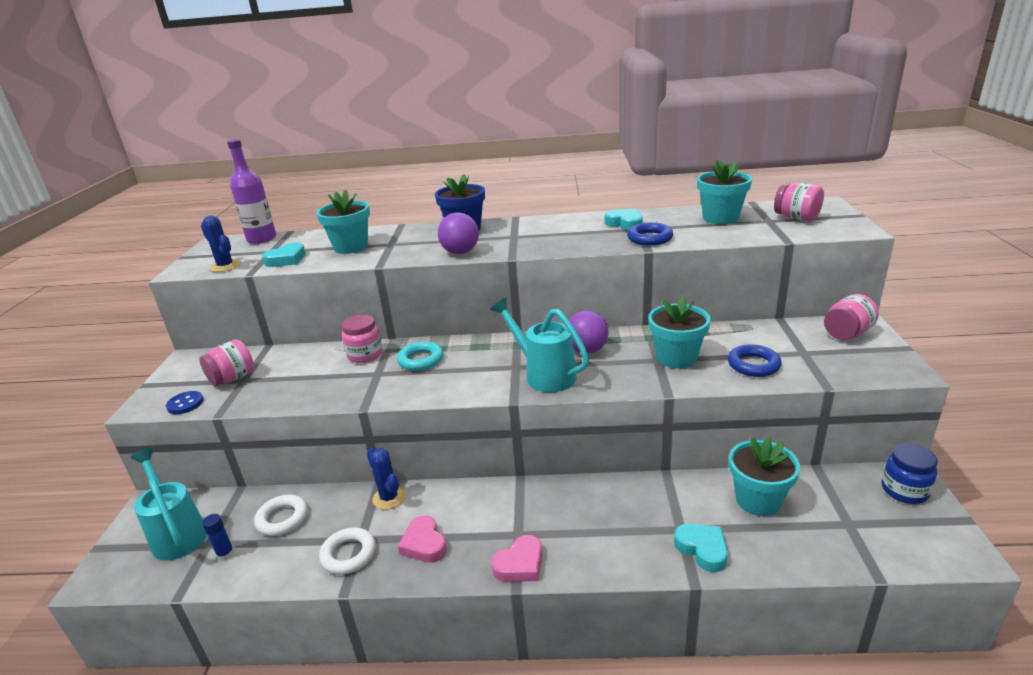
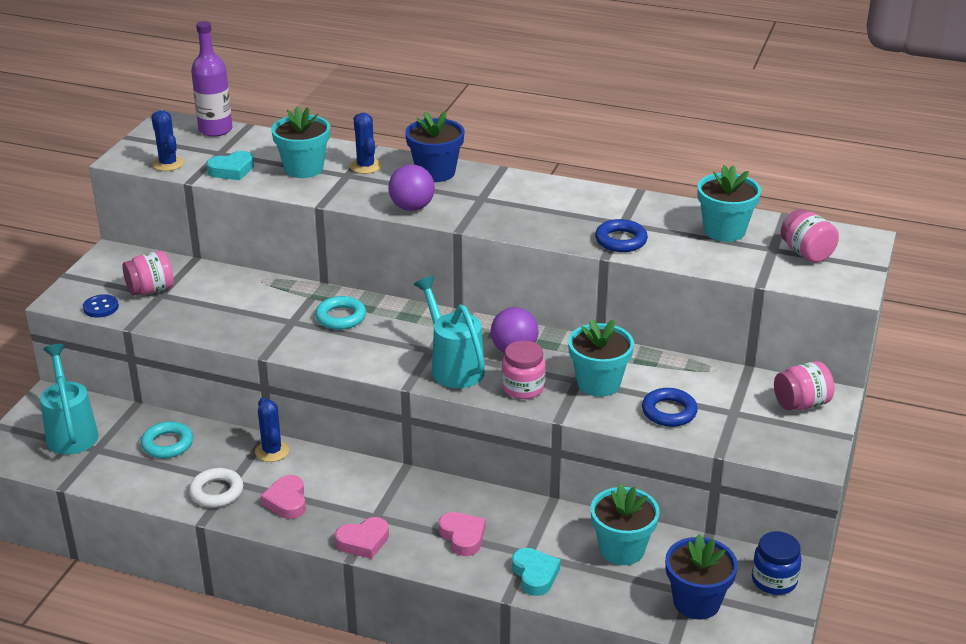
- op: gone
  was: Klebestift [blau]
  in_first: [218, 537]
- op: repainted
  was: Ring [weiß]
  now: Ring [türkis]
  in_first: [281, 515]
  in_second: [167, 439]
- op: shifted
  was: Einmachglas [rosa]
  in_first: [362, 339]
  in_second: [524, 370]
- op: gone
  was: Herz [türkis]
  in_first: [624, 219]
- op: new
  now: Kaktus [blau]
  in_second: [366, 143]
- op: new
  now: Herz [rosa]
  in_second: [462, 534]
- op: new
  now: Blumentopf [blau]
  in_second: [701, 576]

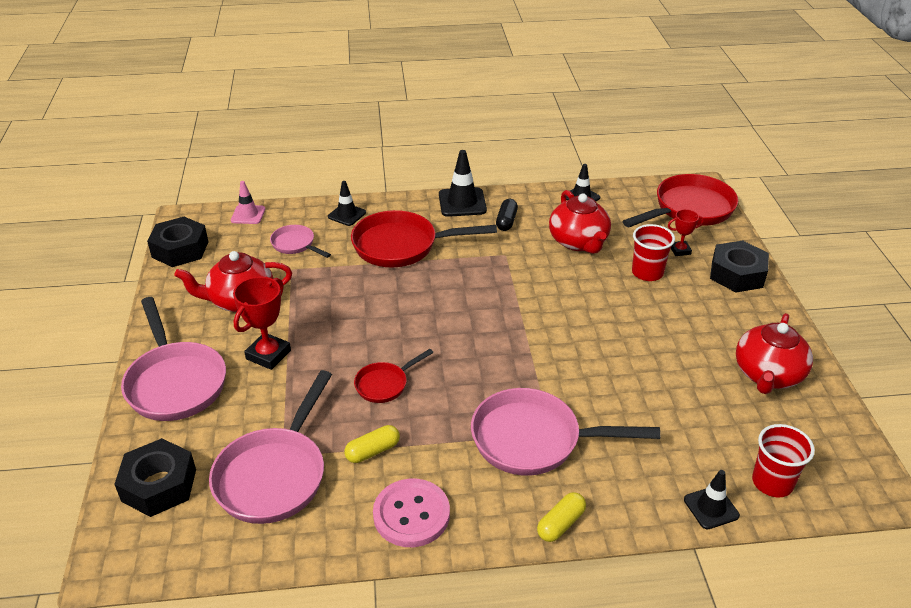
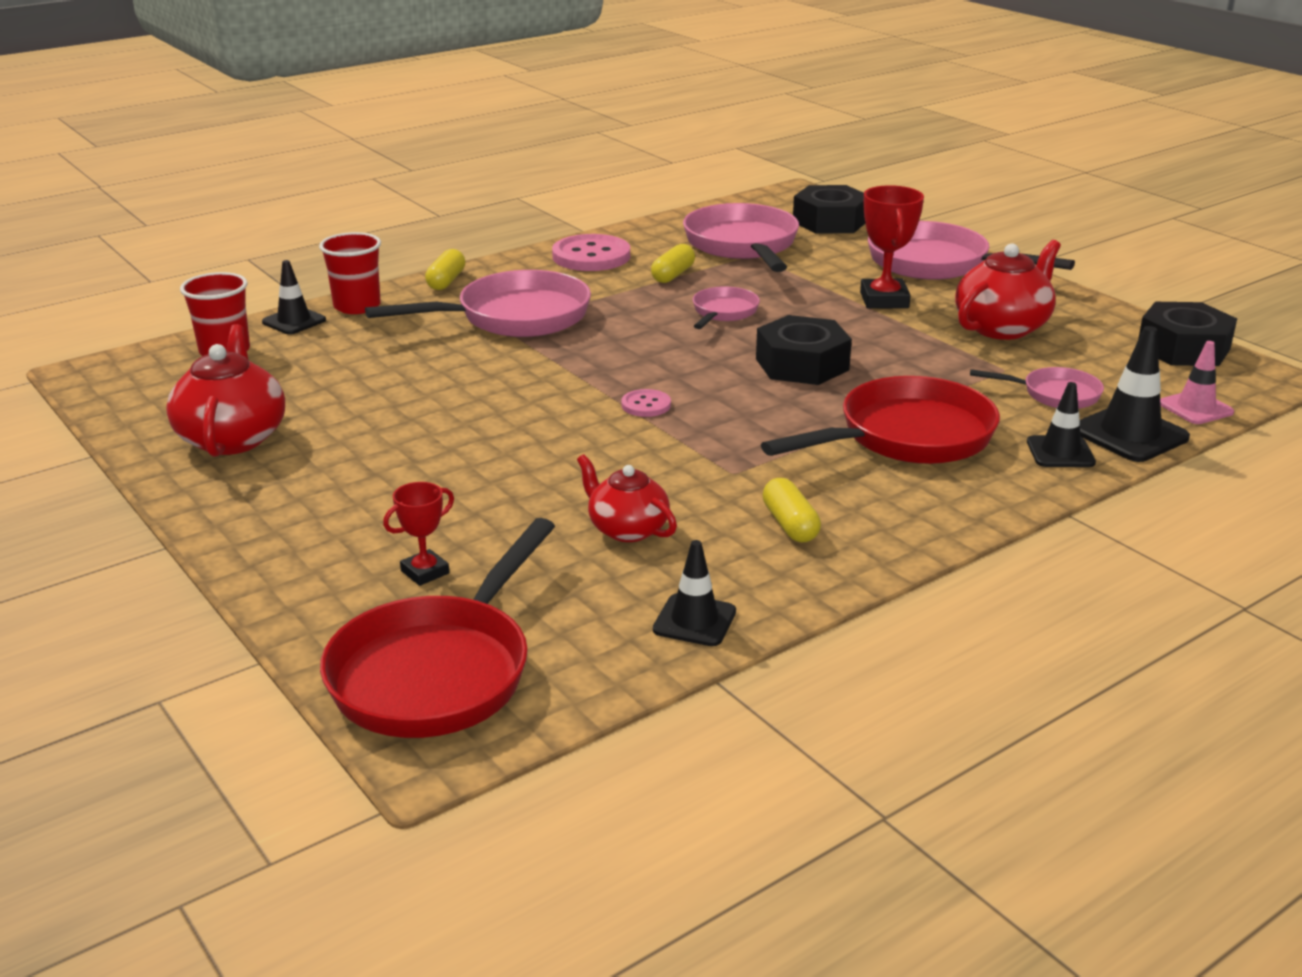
- op: repainted
  was: Pfanne [rot]
  now: Pfanne [rosa]
  in_first: [394, 376]
  in_second: [726, 307]
- op: shifted
  was: Leitkegel [schwarz]
  in_first: [463, 183]
  in_second: [1135, 394]
- op: repainted
  was: Kapsel [schwarz]
  now: Kapsel [gelb]
  in_first: [507, 215]
  in_second: [791, 510]
- op: scaled
  was: Teekanne [rot]
  in_first: [580, 222]
  in_second: [627, 498]
  ratio: 0.64
- op: shifted
  was: Becher [rot]
  in_first: [653, 252]
  in_second: [350, 273]
- op: shifted
  was: Sechskantmutter [schwarz]
  in_first: [739, 266]
  in_second: [804, 350]
- op: new
  now: Knopf [rosa]
  in_second: [646, 403]

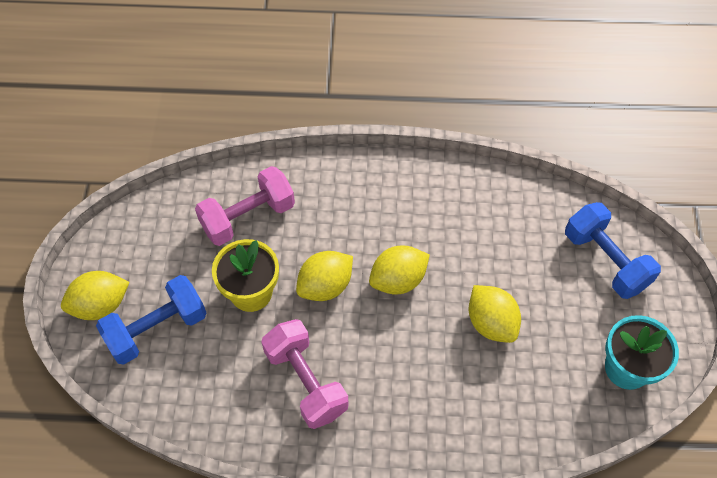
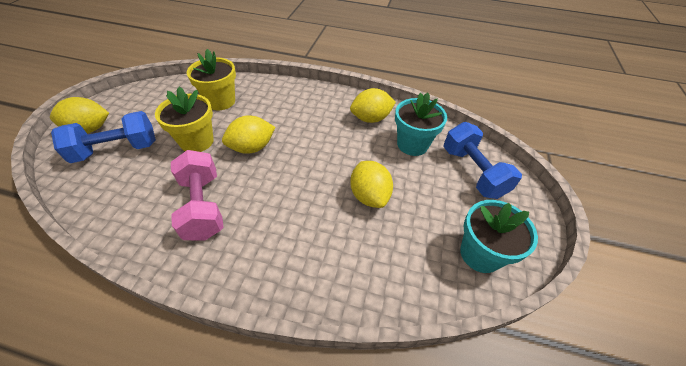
- op: swapped
  was: Hantel [rosa]
  now: Blumentopf [gelb]
  in_first: [245, 206]
  in_second: [211, 79]
- op: shifted
  was: Zitrone [gelb]
  in_first: [399, 270]
  in_second: [373, 105]
- op: new
  now: Blumentopf [türkis]
  in_second: [421, 124]

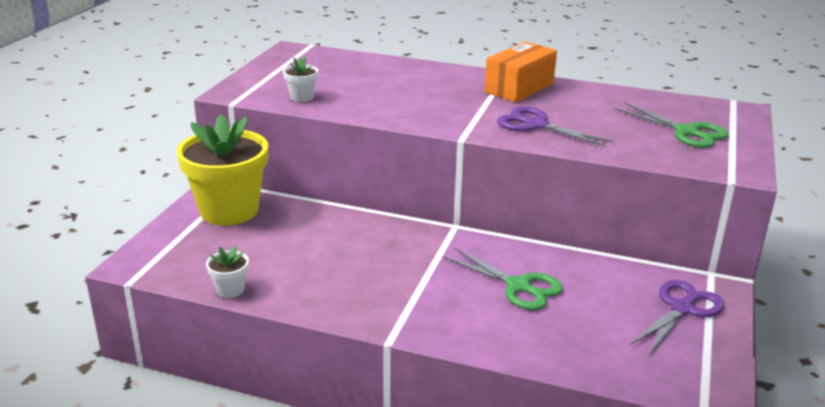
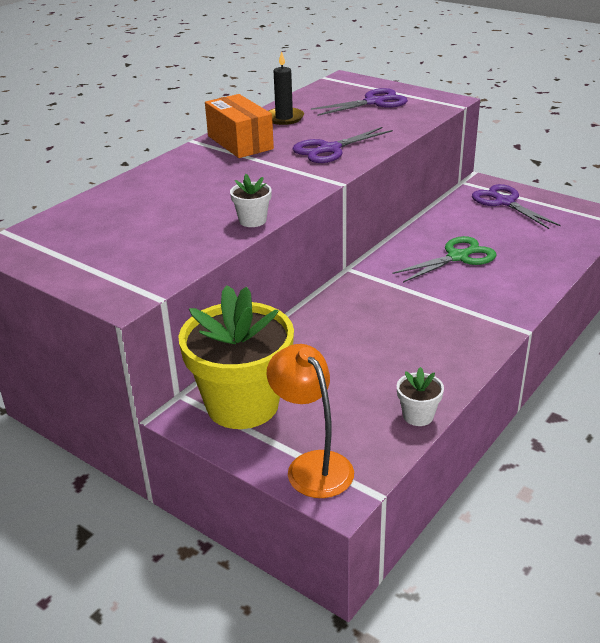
- op: shifted
  was: Blumentopf [weiß]
  in_first: [300, 79]
  in_second: [251, 200]
- op: repainted
  was: Schere [grün]
  now: Schere [lila]
  in_first: [672, 125]
  in_second: [359, 102]
- op: new
  now: Lampe [orange]
  in_second: [310, 421]
- op: new
  now: Kerze [schwarz]
  in_second: [286, 88]

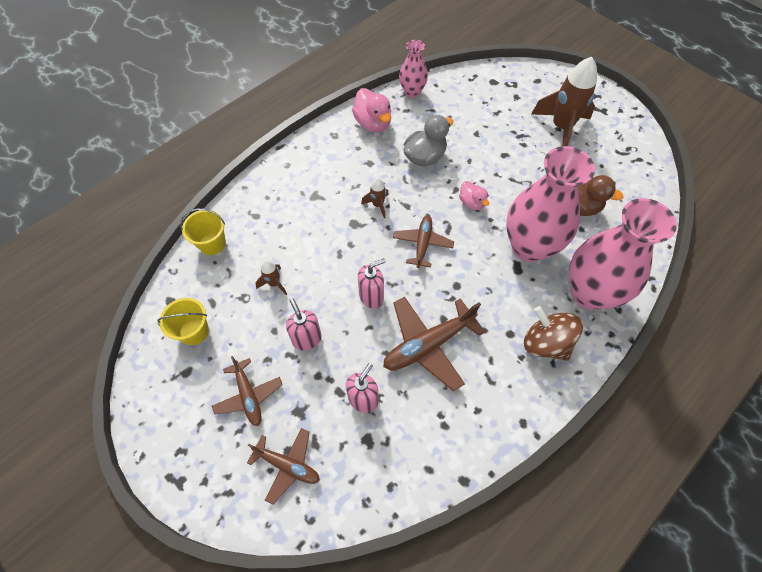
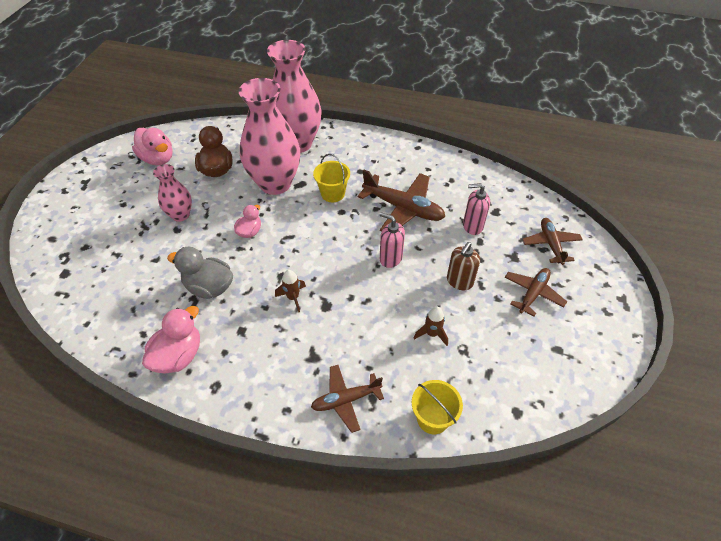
- op: shifted
  was: Eimer [gelb]
  in_first: [183, 321]
  in_second: [331, 178]
- op: repainted
  was: Seifenspender [rosa]
  now: Seifenspender [braun]
  in_first: [304, 324]
  in_second: [463, 266]
- op: shifted
  was: Flugzeug [braun]
  in_first: [423, 242]
  in_second: [347, 399]
- op: shifted
  was: Vase [rosa]
  in_first: [413, 69]
  in_second: [172, 193]
- op: gone
  was: Kreisel [braun]
  in_first: [553, 333]
- op: gone
  was: Rakete [braun]
  in_first: [564, 101]
- op: new
  now: Ente [rosa]
  in_second: [152, 147]

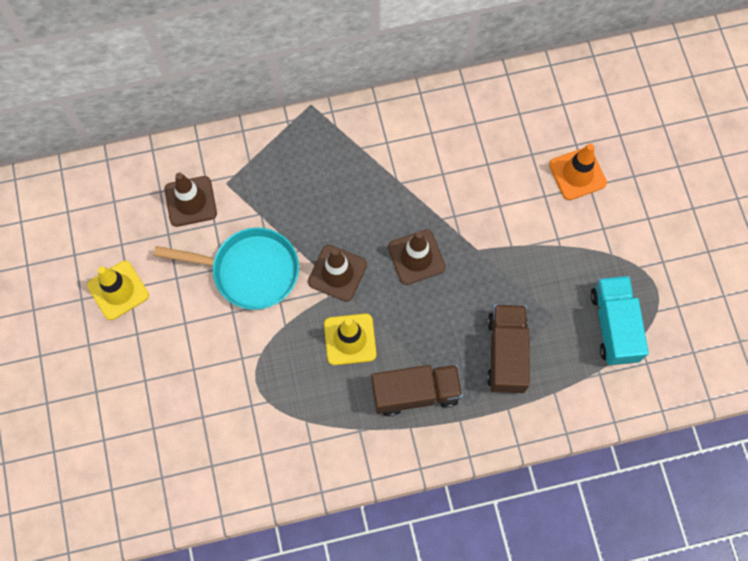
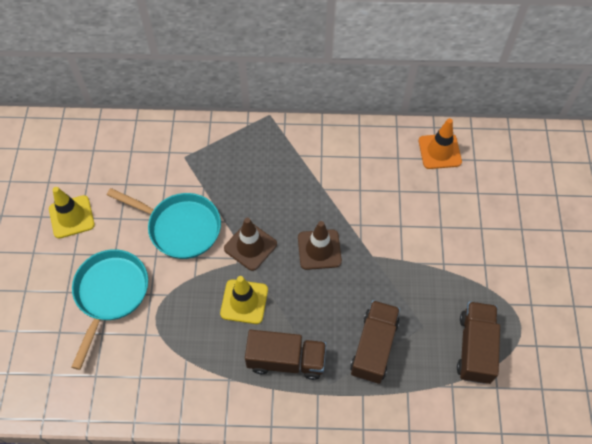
- op: gone
  was: Leitkegel [braun]
  in_first: [191, 200]
- op: shifted
  was: Leitkegel [orange]
  in_first: [578, 172]
  in_second: [440, 143]
- op: repainted
  was: Lastwagen [türkis]
  now: Lastwagen [braun]
  in_first: [620, 320]
  in_second: [478, 342]
- op: new
  now: Pfanne [türkis]
  in_second: [110, 309]

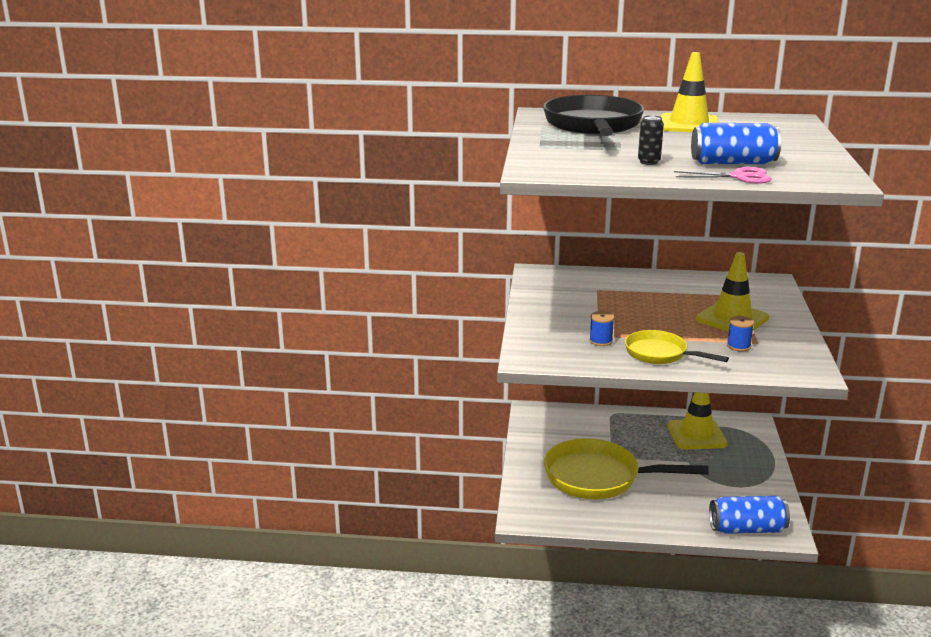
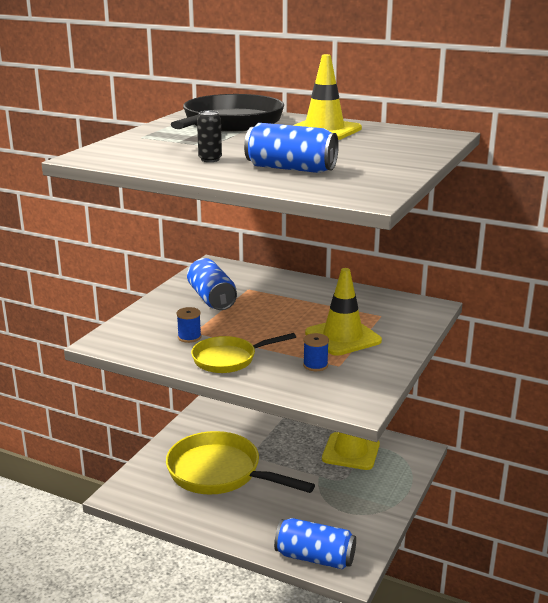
- op: rotated
  was: Pfanne [gelb]
  in_first: [677, 347]
  in_second: [243, 353]
  clockwise: -75
- op: gone
  was: Schere [rosa]
  in_first: [723, 175]
- op: new
  now: Dose [blau]
  in_second: [212, 284]

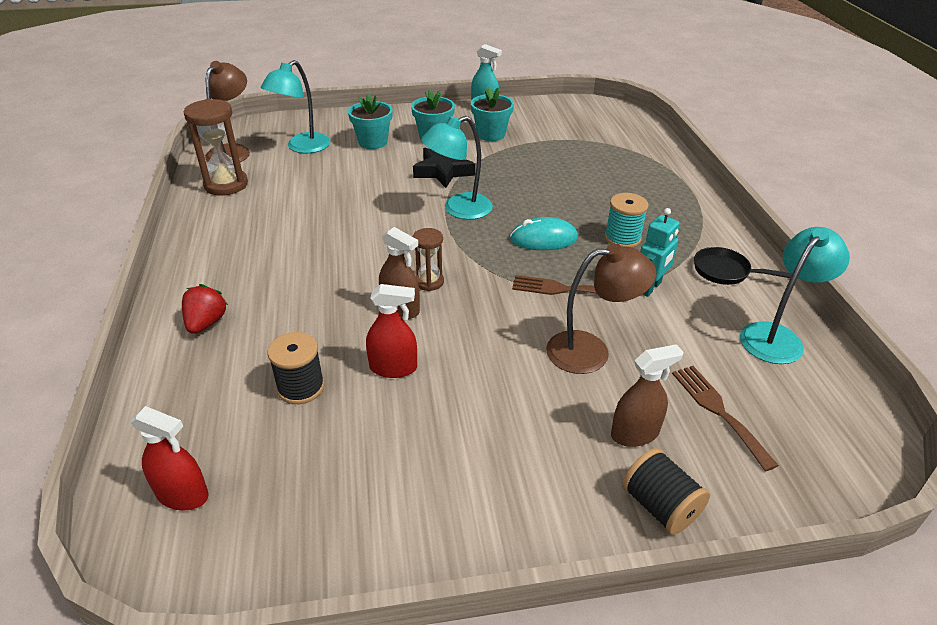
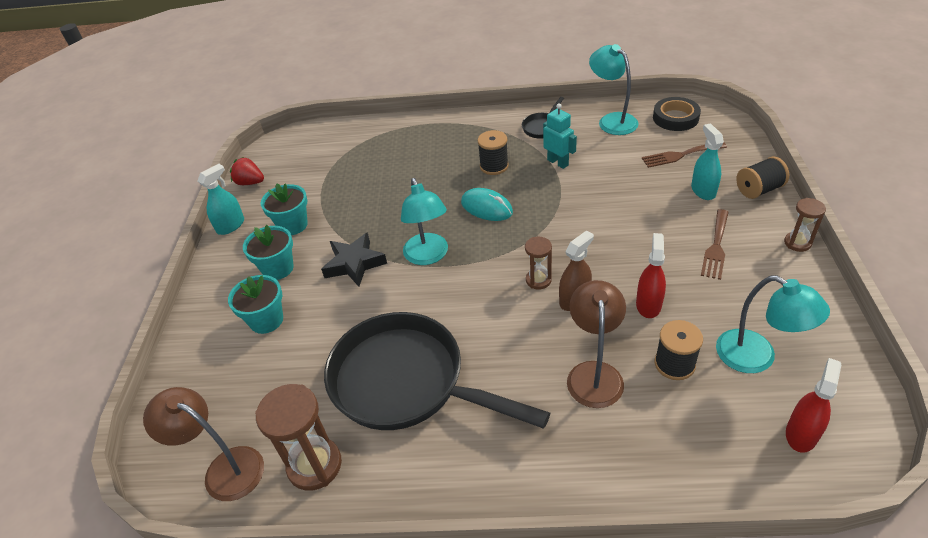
- op: shifted
  was: Erdbeere [rot]
  in_first: [205, 309]
  in_second: [247, 171]
- op: shifted
  was: Lampe [türkis]
  in_first: [295, 106]
  in_second: [773, 324]
- op: rotated
  was: Computermaus [türkis]
  in_first: [544, 233]
  in_second: [487, 204]
  clockwise: -60
- op: shifted
  was: Gabel [braun]
  in_first: [570, 288]
  in_second: [715, 244]
- op: shifted
  was: Lampe [braun]
  in_first: [601, 309]
  in_second: [596, 344]
- op: repainted
  was: Garnrolle [türkis]
  now: Garnrolle [schwarz]
  in_first: [626, 220]
  in_second: [493, 152]
- op: repainted
  was: Sprühflasche [braun]
  now: Sprühflasche [türkis]
  in_first: [647, 395]
  in_second: [707, 161]
- op: new
  now: Pfanne [schwarz]
  in_second: [437, 371]
- op: new
  now: Klebeband [schwarz]
  in_second: [677, 114]
- op: new
  now: Sanduhr [braun]
  in_second: [805, 225]

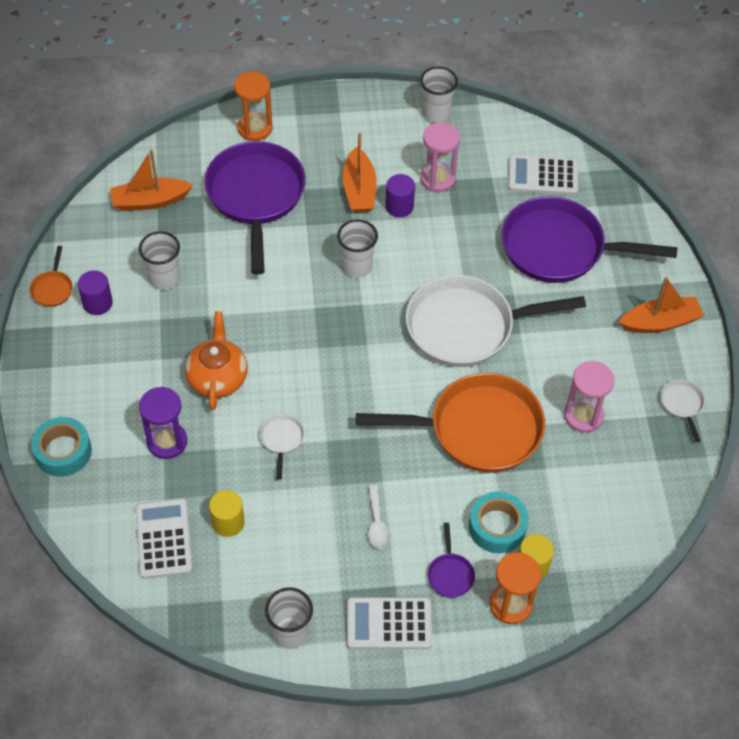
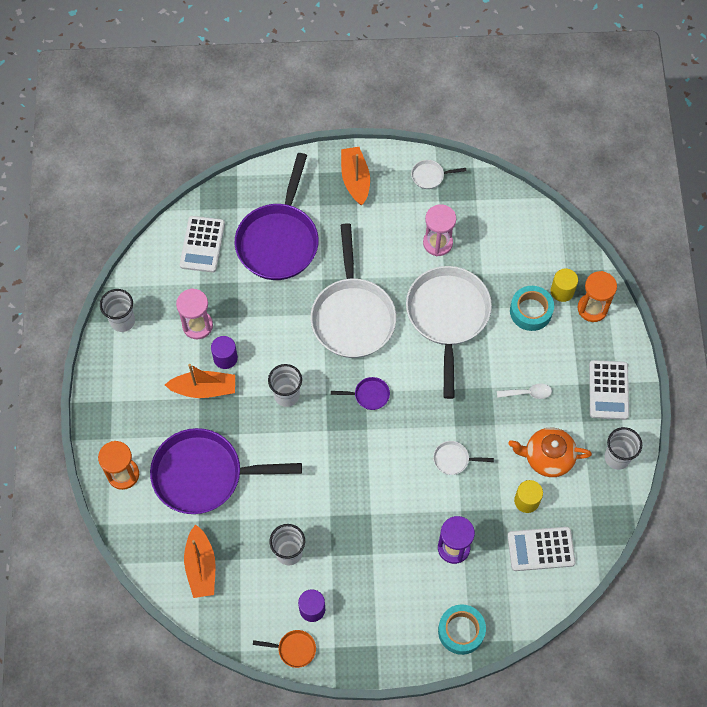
- op: shifted
  was: Teekanne [orange]
  in_first: [216, 360]
  in_second: [550, 452]
- op: repainted
  was: Pfanne [orange]
  now: Pfanne [weiß]
  in_first: [450, 422]
  in_second: [449, 332]
- op: shifted
  was: Pfanne [lila]
  in_first: [451, 560]
  in_second: [360, 393]

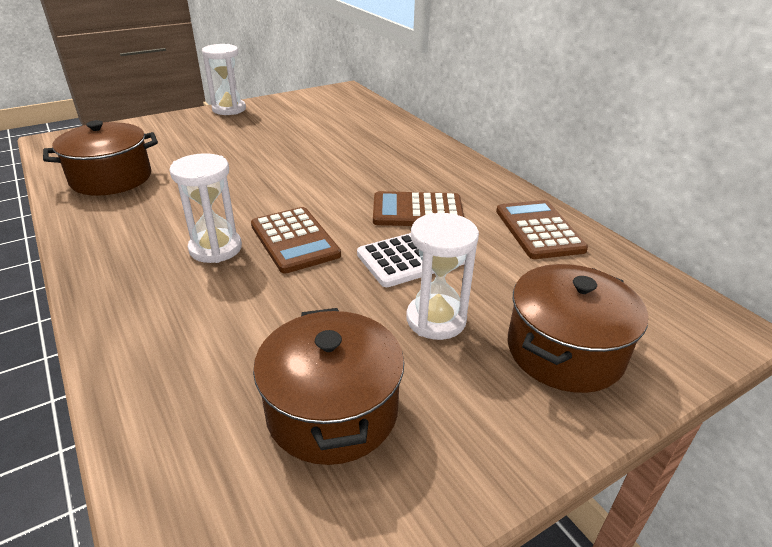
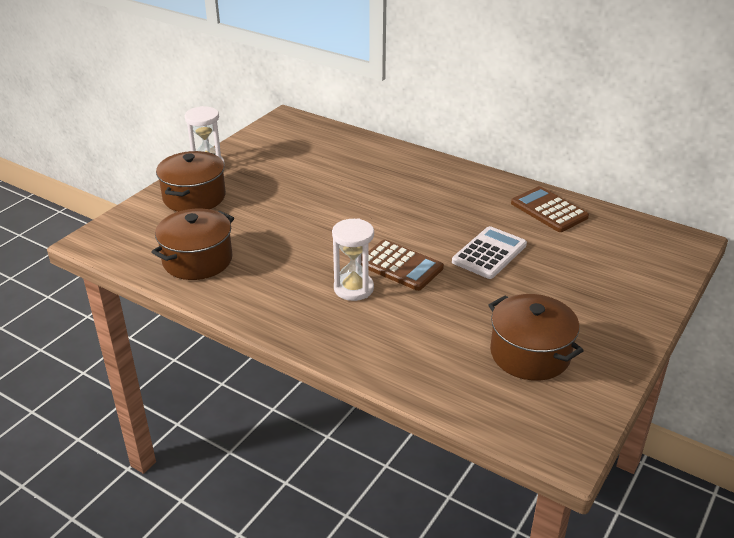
- op: gone
  was: Taschenrechner [braun]
  in_first: [418, 208]
- op: gone
  was: Sanduhr [weiß]
  in_first: [442, 276]
- op: shifted
  was: Kochtopf [braun]
  in_first: [578, 328]
  in_second: [191, 181]

